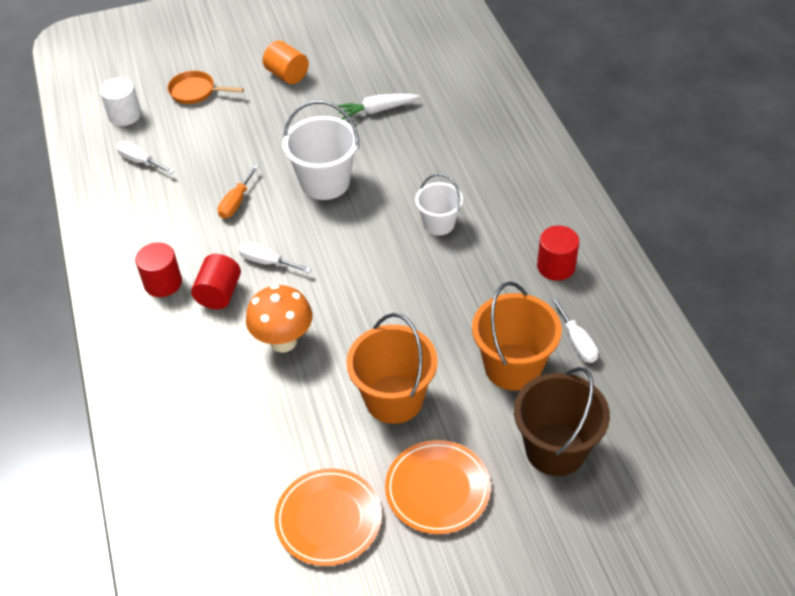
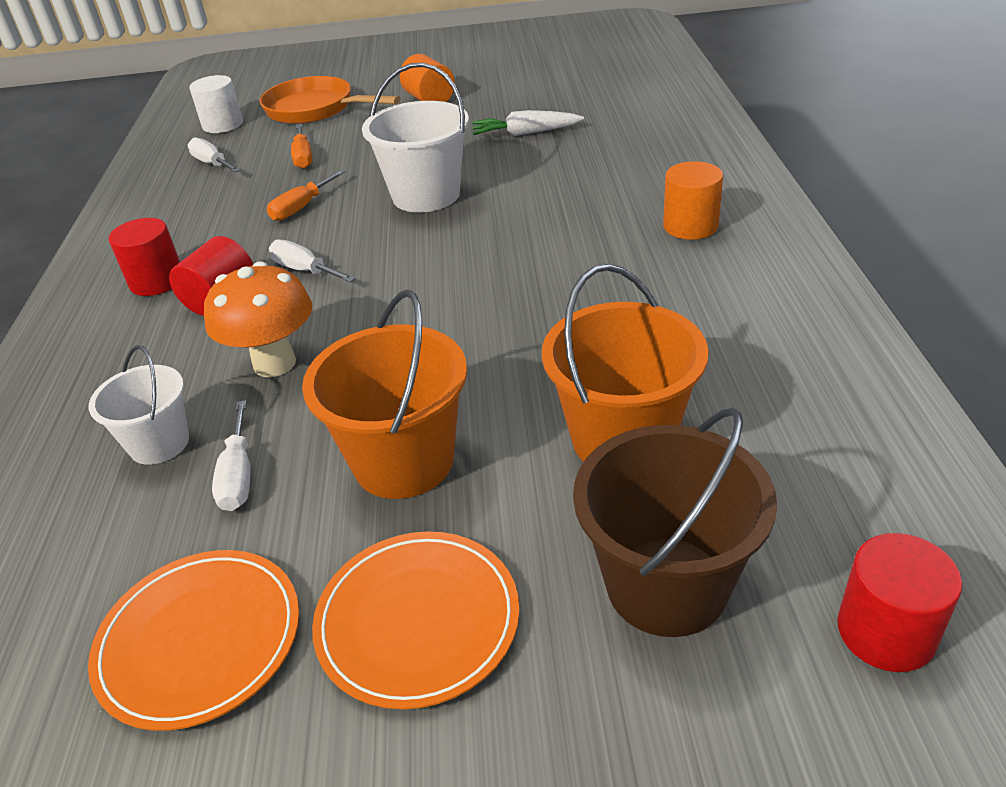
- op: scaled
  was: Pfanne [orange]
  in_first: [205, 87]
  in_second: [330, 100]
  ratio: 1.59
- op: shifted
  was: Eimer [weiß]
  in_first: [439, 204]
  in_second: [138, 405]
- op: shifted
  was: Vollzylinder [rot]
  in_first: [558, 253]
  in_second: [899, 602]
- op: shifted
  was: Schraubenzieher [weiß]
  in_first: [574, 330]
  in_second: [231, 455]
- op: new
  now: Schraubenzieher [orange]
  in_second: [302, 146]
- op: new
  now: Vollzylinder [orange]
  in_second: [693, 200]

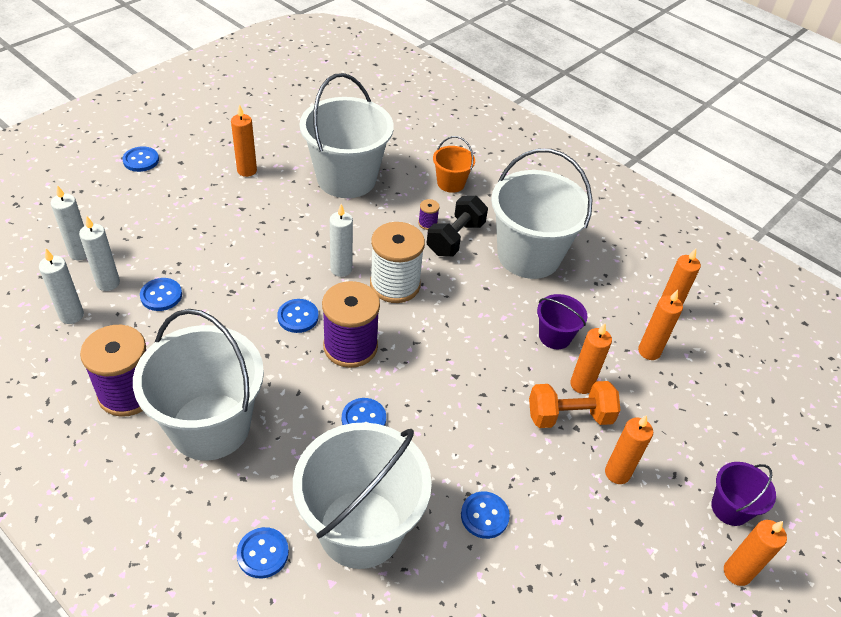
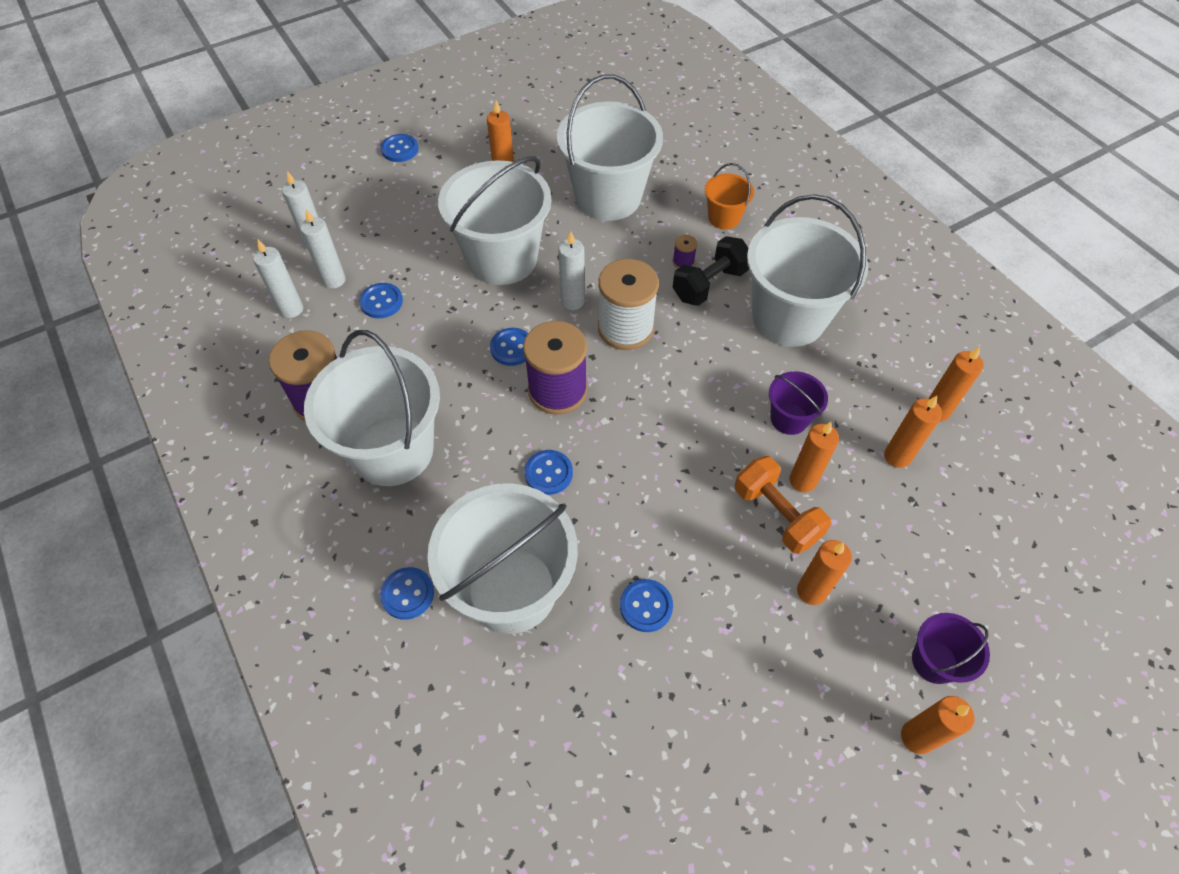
- op: rotated
  was: Hantel [orange]
  in_first: [575, 404]
  in_second: [783, 505]
  clockwise: 45
- op: new
  now: Eimer [weiß]
  in_second: [494, 220]

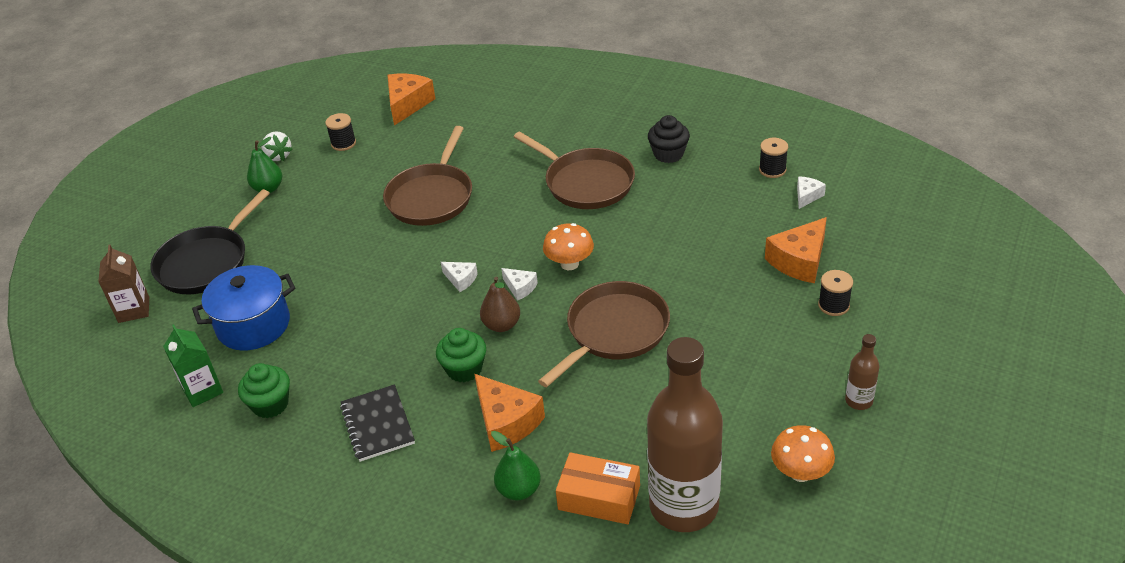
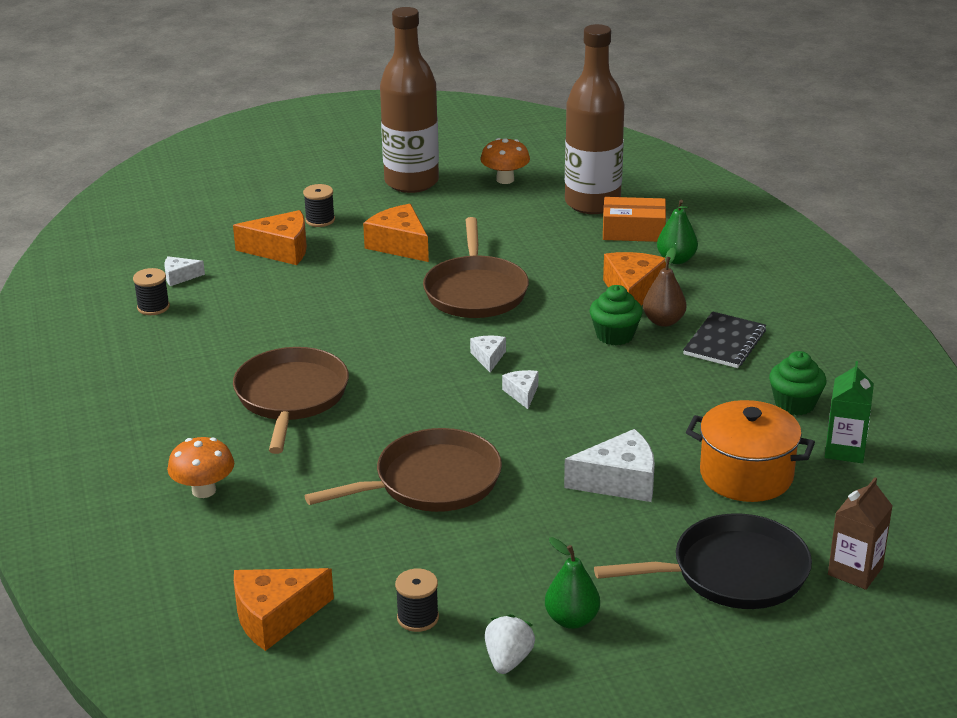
- op: repainted
  was: Kochtopf [blau]
  now: Kochtopf [orange]
  in_first: [243, 308]
  in_second: [750, 451]
- op: shifted
  was: Birne [braun]
  in_first: [500, 304]
  in_second: [664, 287]
- op: rotated
  was: Pfanne [braun]
  in_first: [604, 334]
  in_second: [476, 267]
  clockwise: -90
- op: shifted
  was: Pilz [orange]
  in_first: [568, 246]
  in_second: [200, 467]
- op: rotated
  was: Schachtel [orange]
  in_first: [598, 488]
  in_second: [634, 219]
  clockwise: -60
- op: gone
  was: Muffin [schwarz]
  in_first: [669, 139]
- op: scaled
  was: Flasche [braun]
  in_first: [862, 372]
  in_second: [409, 100]
  ratio: 2.36
- op: new
  now: Käse [orange]
  in_second: [396, 233]
- op: new
  now: Käse [weiß]
  in_second: [609, 465]

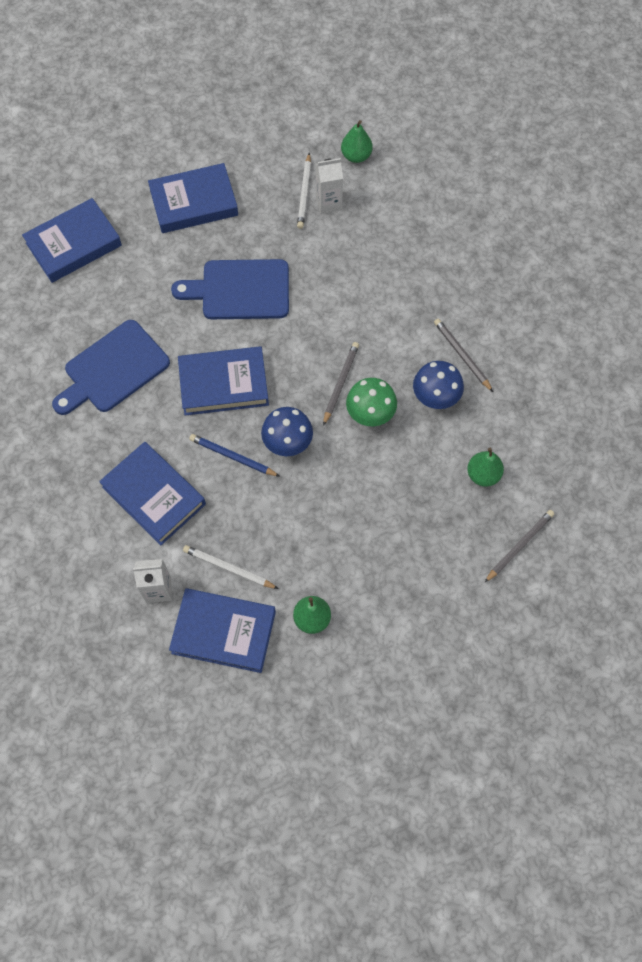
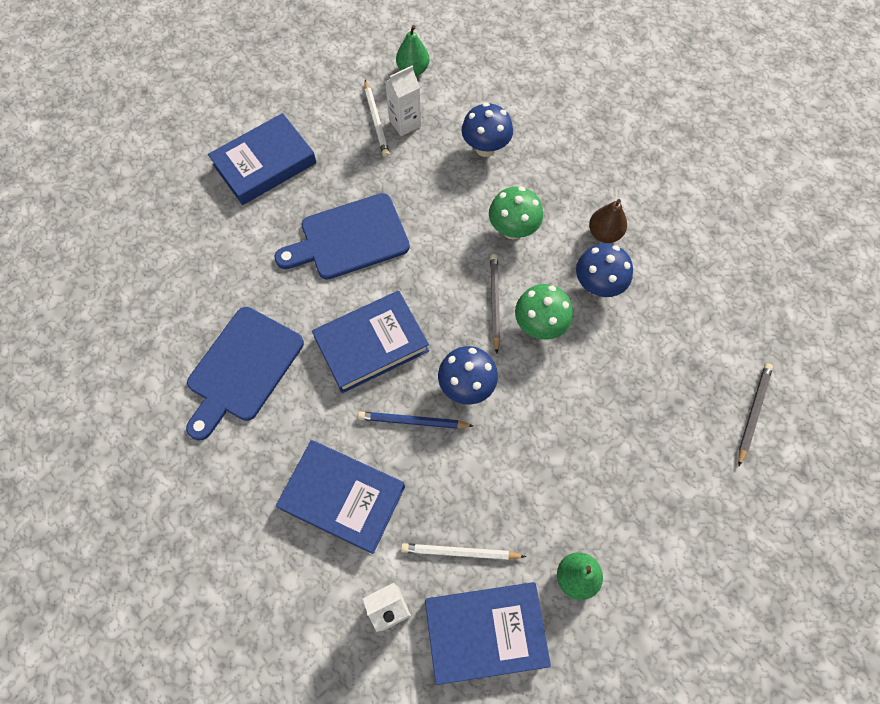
- op: gone
  was: Buch [blau]
  in_first: [72, 240]
- op: swapped
  was: Bleistift [grau]
  now: Birne [braun]
  in_first: [463, 355]
  in_second: [608, 221]
- op: gone
  was: Birne [grün]
  in_first: [485, 467]
- op: new
  now: Pilz [blau]
  in_second: [487, 129]
- op: new
  now: Pilz [grün]
  in_second: [516, 212]

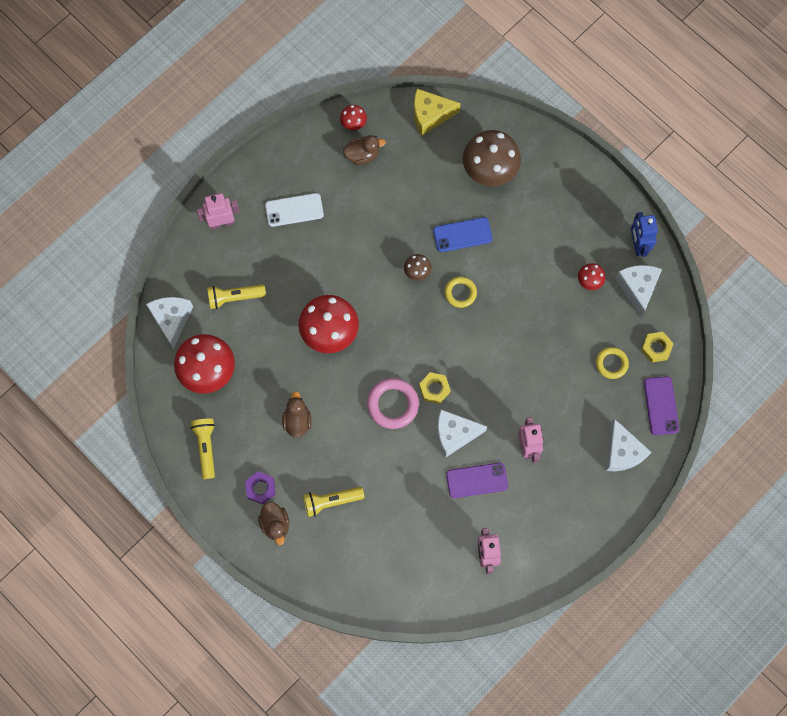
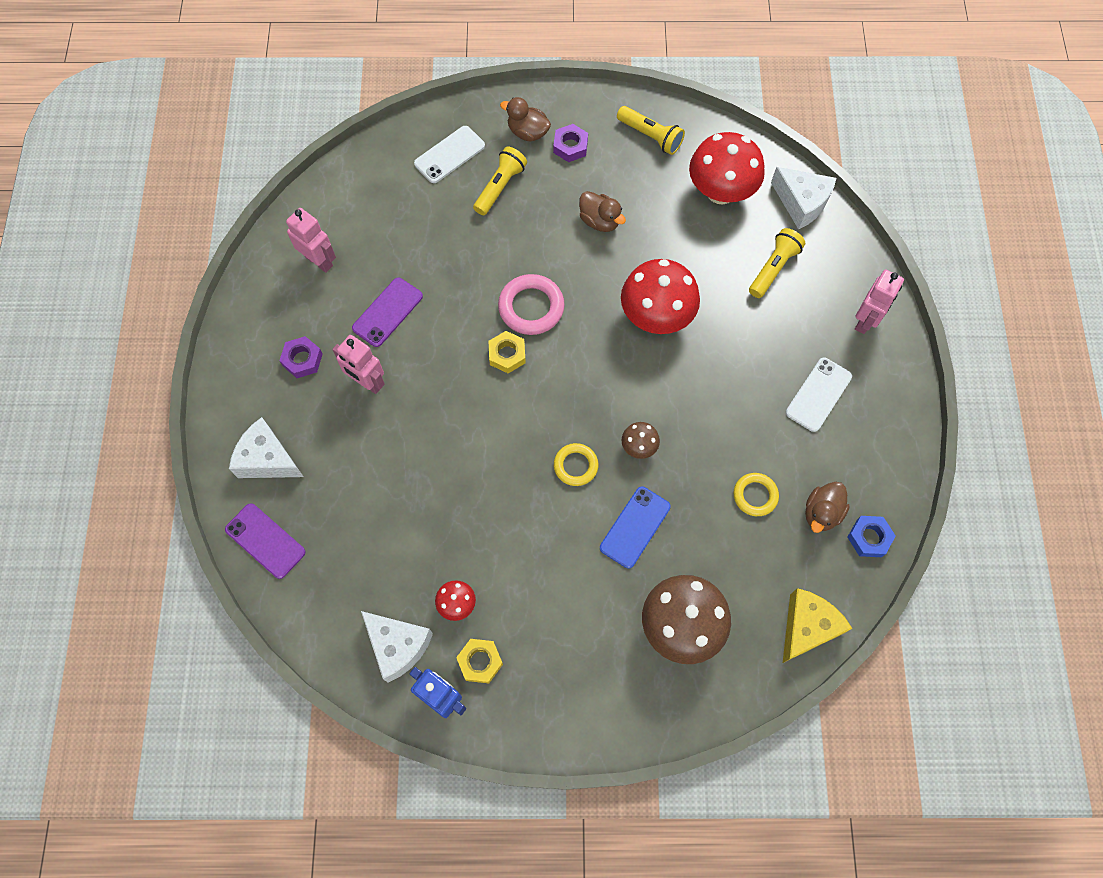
- op: swapped
  was: Pilz [rot]
  now: Sechskantmutter [blau]
  in_first: [353, 117]
  in_second: [871, 536]
- op: gone
  was: Käse [weiß]
  in_first: [462, 433]
- op: shifted
  was: Ring [gelb]
  in_first: [612, 363]
  in_second: [756, 494]
- op: shifted
  was: Sechskantmutter [gelb]
  in_first: [657, 347]
  in_second: [479, 661]
- op: new
  now: Sechskantmutter [lila]
  in_second: [300, 357]
- op: new
  now: Handy [weiß]
  in_second: [449, 154]

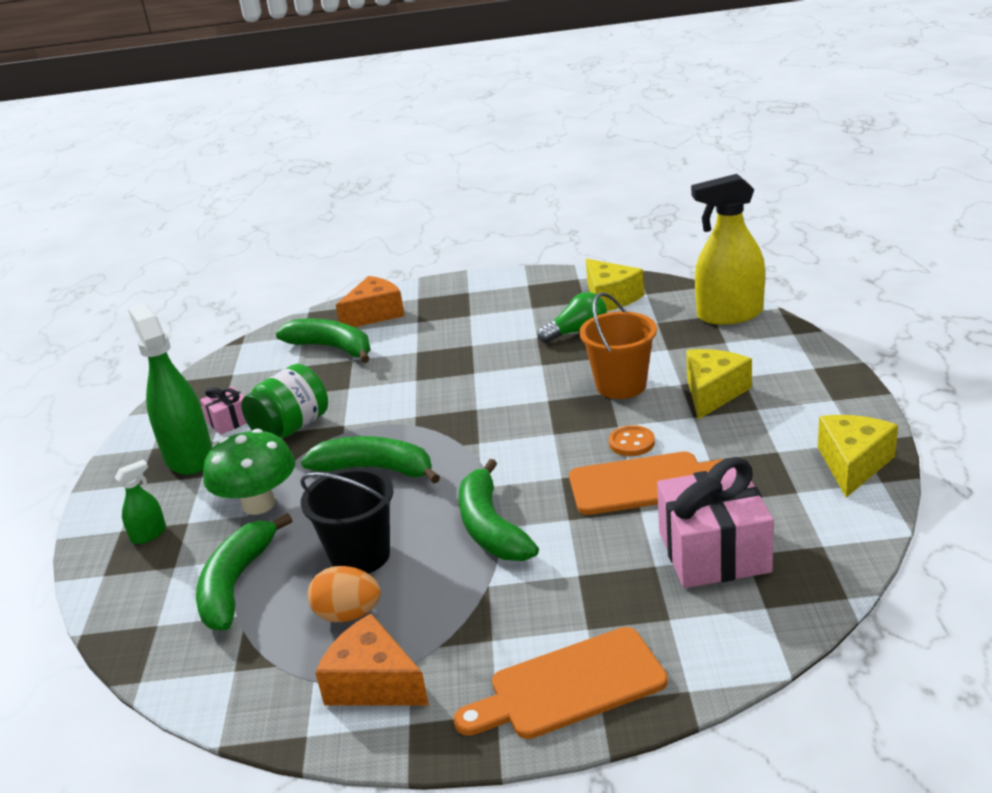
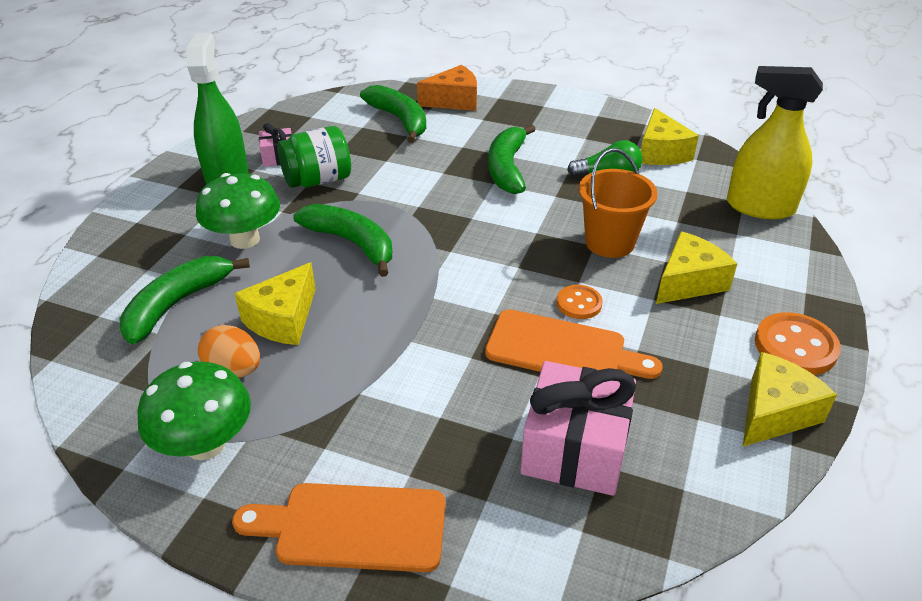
- op: gone
  was: Sprühflasche [grün]
  in_first: [140, 502]
- op: swapped
  was: Eimer [schwarz]
  now: Käse [gelb]
  in_first: [346, 520]
  in_second: [275, 303]
- op: swapped
  was: Käse [orange]
  now: Pilz [grün]
  in_first: [372, 660]
  in_second: [194, 411]
- op: shifted
  was: Banane [grün]
  in_first: [499, 510]
  in_second: [512, 159]
- op: new
  now: Knopf [orange]
  in_second: [798, 343]

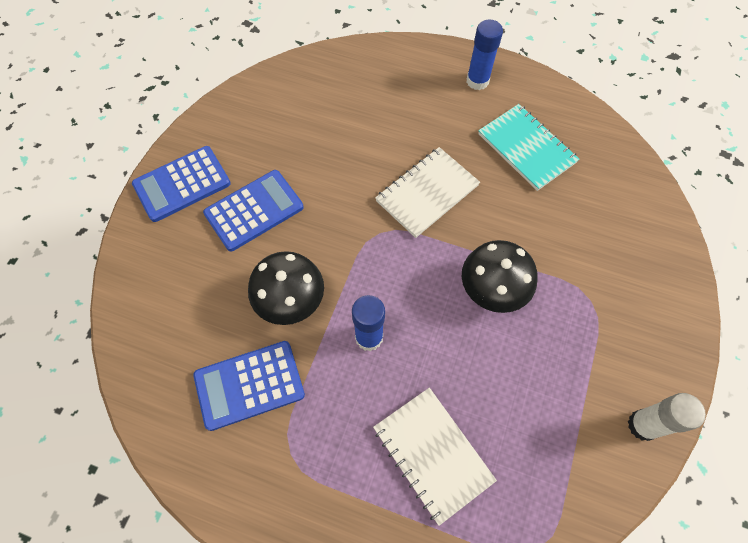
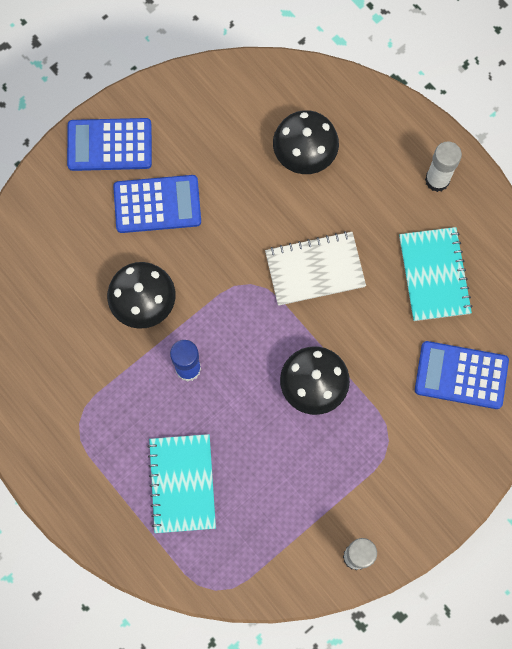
- op: shifted
  was: Taschenrechner [blau]
  in_first: [249, 386]
  in_second: [462, 375]
- op: repainted
  was: Notizbuch [weiß]
  now: Notizbuch [türkis]
  in_first: [435, 457]
  in_second: [181, 483]
- op: repainted
  was: Klebestift [blau]
  now: Klebestift [weiß]
  in_first: [485, 54]
  in_second: [443, 166]
- op: new
  now: Pilz [schwarz]
  in_second: [306, 142]

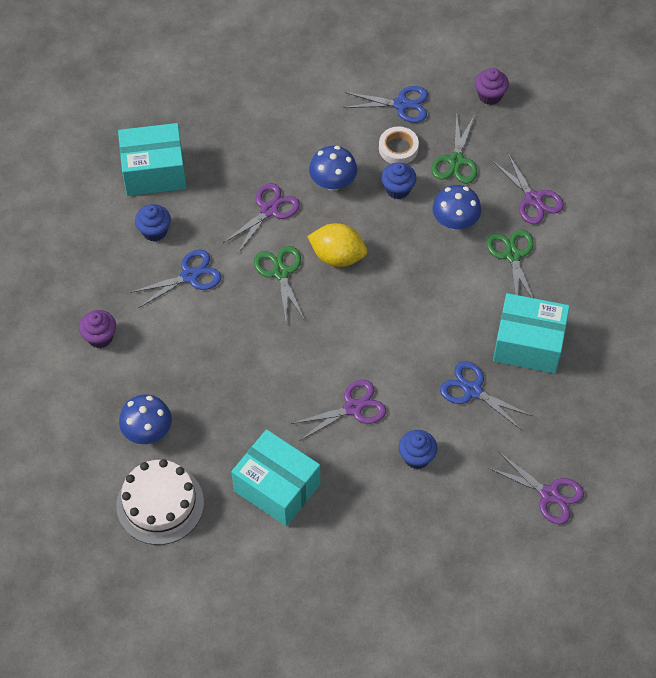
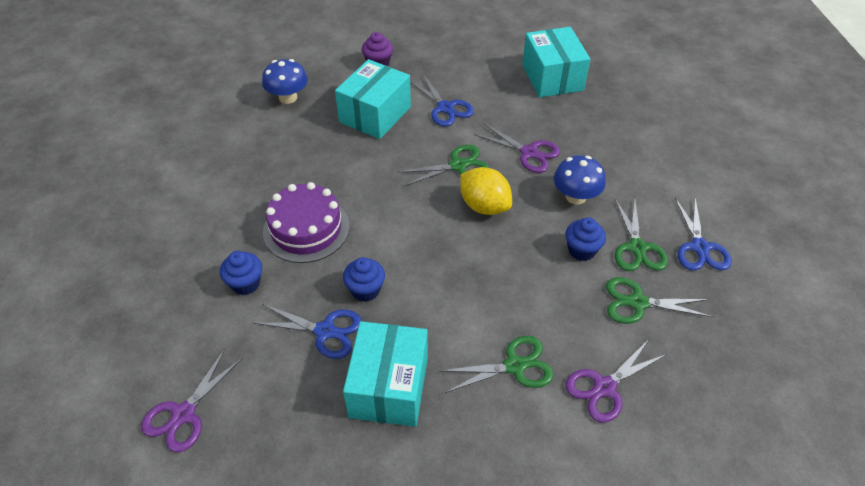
- op: gone
  was: Kuchen [weiß]
  in_first: [160, 502]
- op: shifted
  was: Muffin [blau]
  in_first: [153, 223]
  in_second: [364, 279]
- op: shifted
  was: Schachtel [türkis]
  in_first: [275, 477]
  in_second: [373, 99]
- op: swapped
  was: Schere [lila]
  now: Kuchen [lila]
  in_first: [338, 410]
  in_second: [306, 222]
- op: rotated
  was: Zitrone [gelb]
  in_first: [337, 245]
  in_second: [486, 191]
  clockwise: -60
- op: swapped
  was: Klebeband [weiß]
  now: Schere [grün]
  in_first: [399, 145]
  in_second: [641, 235]
- op: gone
  was: Pilz [blau]
  in_first: [457, 207]
- op: rotated
  was: Schere [blau]
  in_first: [486, 395]
  in_second: [307, 331]
  clockwise: 75
- op: gone
  was: Muffin [lila]
  in_first: [492, 86]

